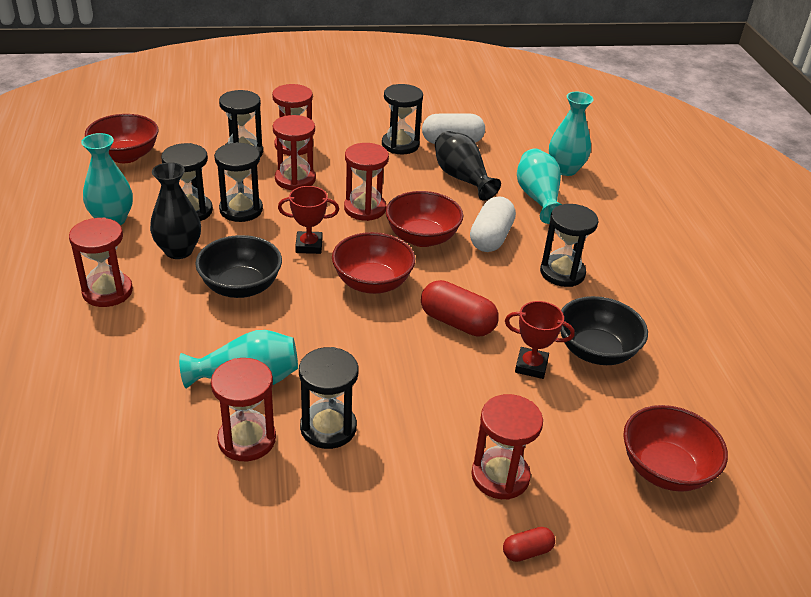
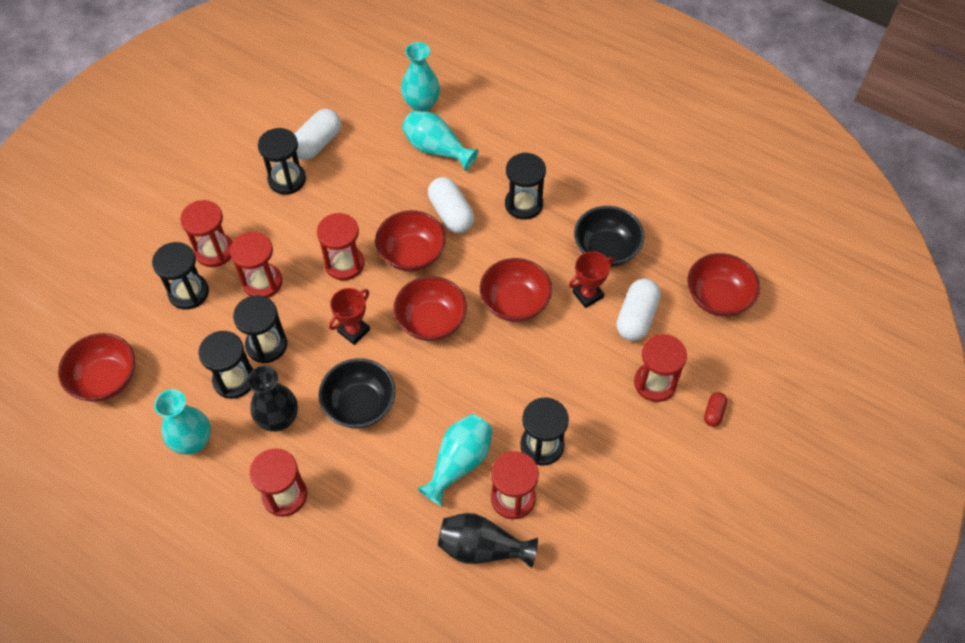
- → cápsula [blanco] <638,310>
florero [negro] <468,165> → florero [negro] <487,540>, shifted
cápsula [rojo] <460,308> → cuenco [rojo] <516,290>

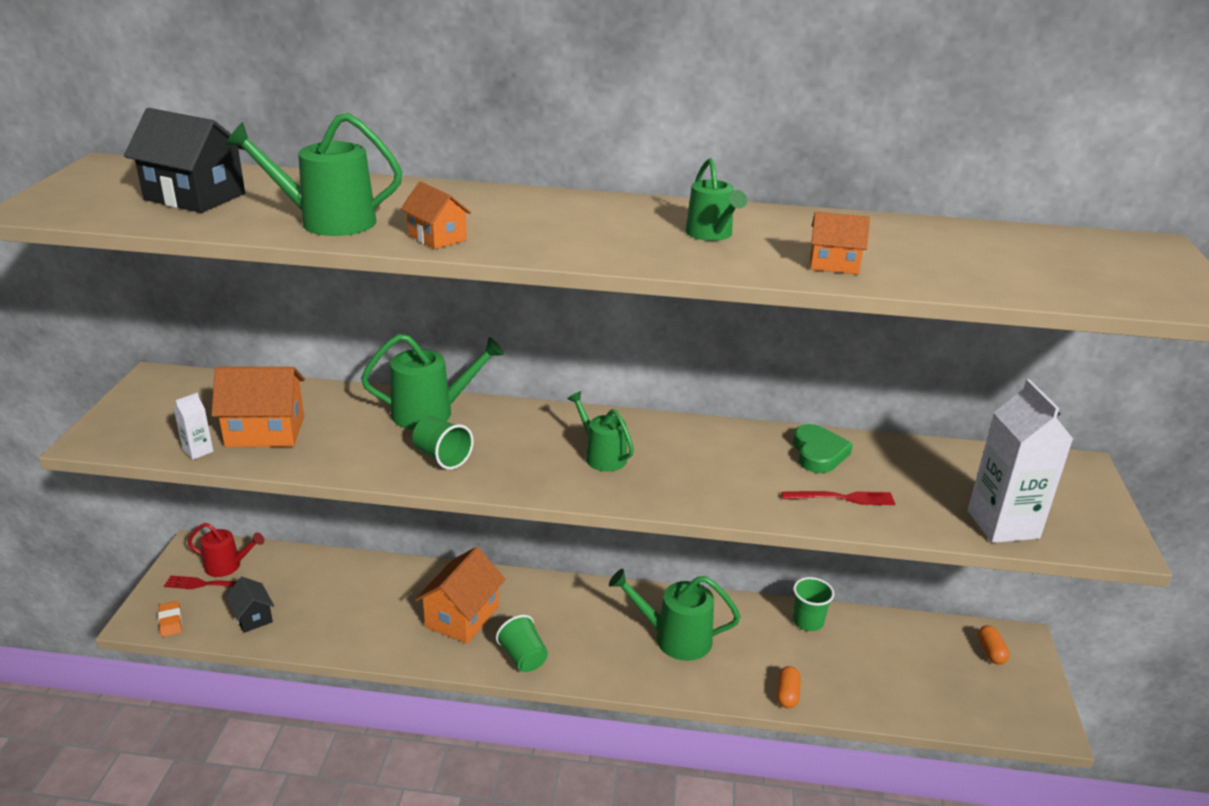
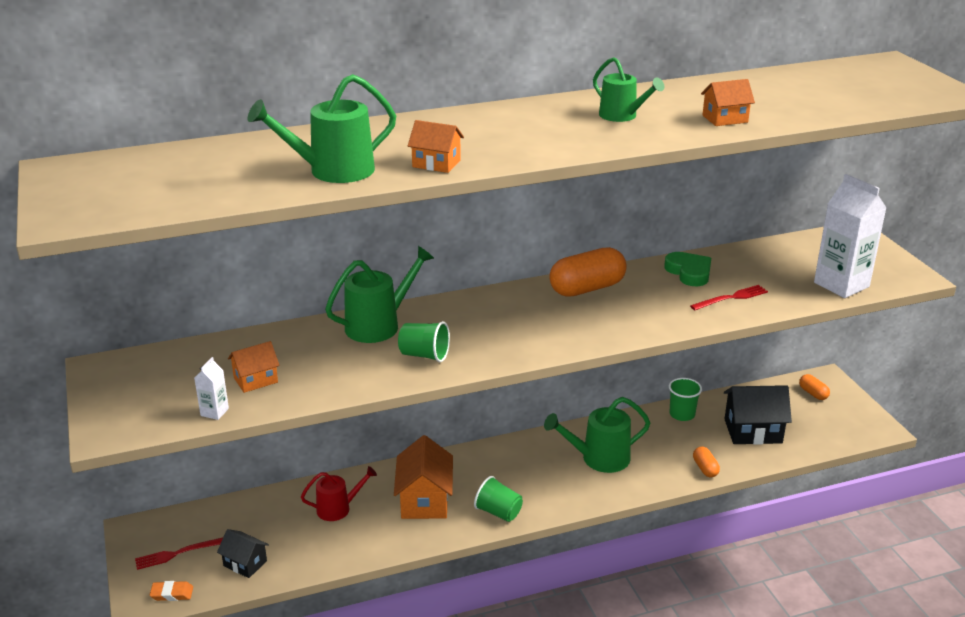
regadera [verde] <600,431> → -
- → cápsula [naranja] <588,272>
casa [negro] <184,160> → casa [negro] <758,415>, shifted
regadera [rojo] <226,550> → regadera [rojo] <339,493>, shifted
goma de borrar [naranja] <170,619> → goma de borrar [naranja] <171,591>, 45 degrees counterclockwise
casa [naranja] <258,407> → casa [naranja] <254,367>, x0.58

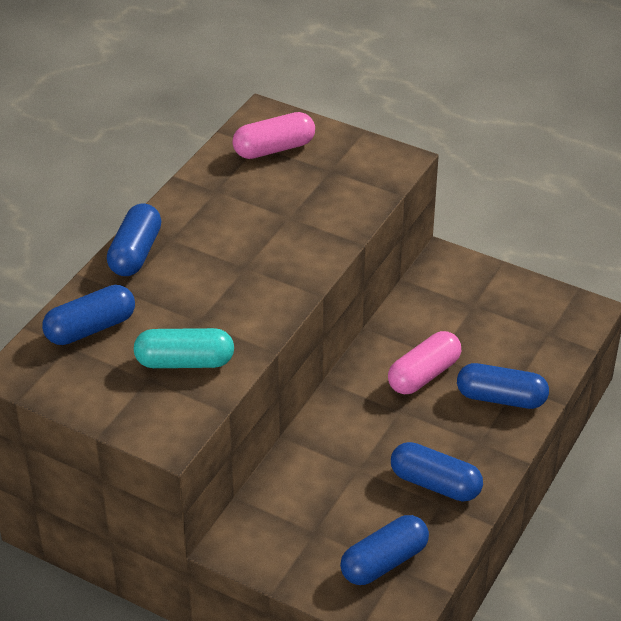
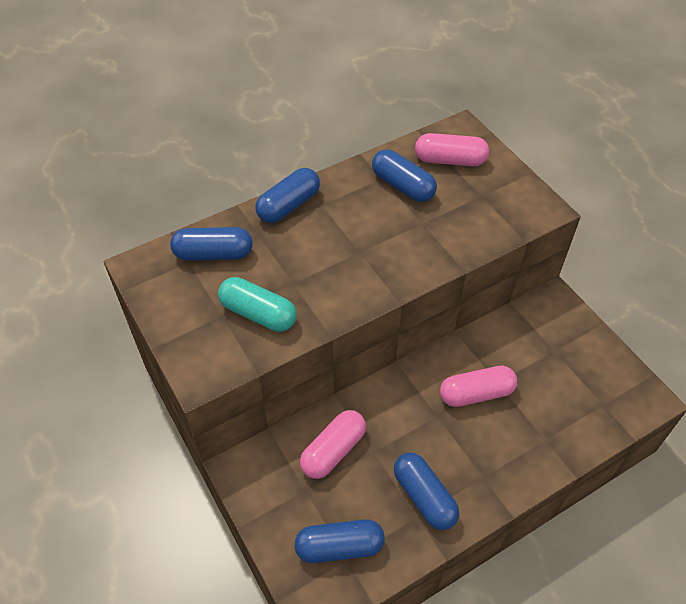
- → cápsula [rosa] <333,444>
cápsula [azul] <503,386> → cápsula [azul] <404,175>, shifted

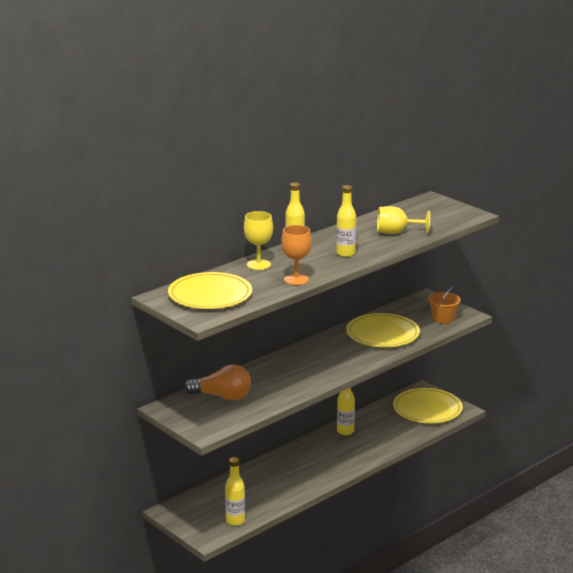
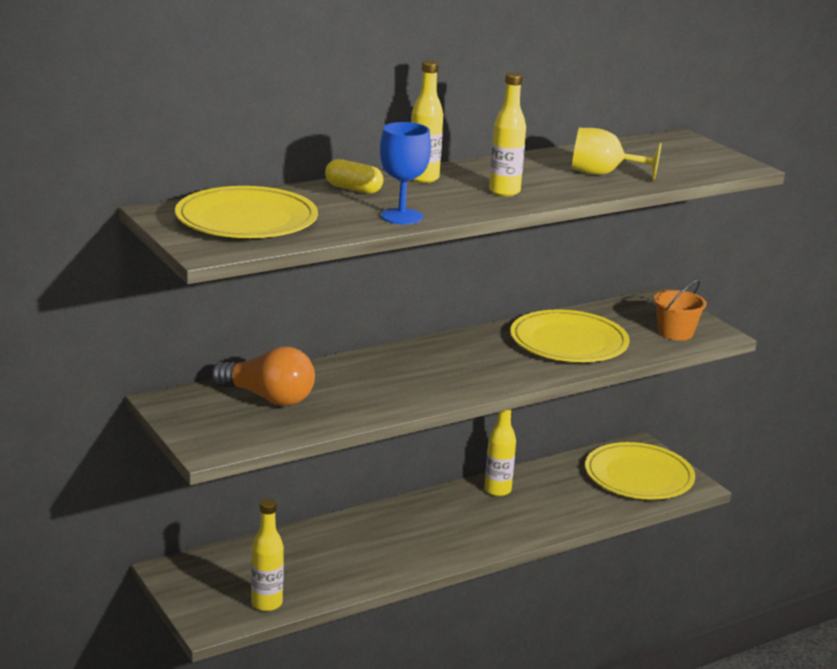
copa [amarillo] <258,240> → cápsula [amarillo] <354,176>
copa [naranja] <296,255> → copa [azul] <405,173>

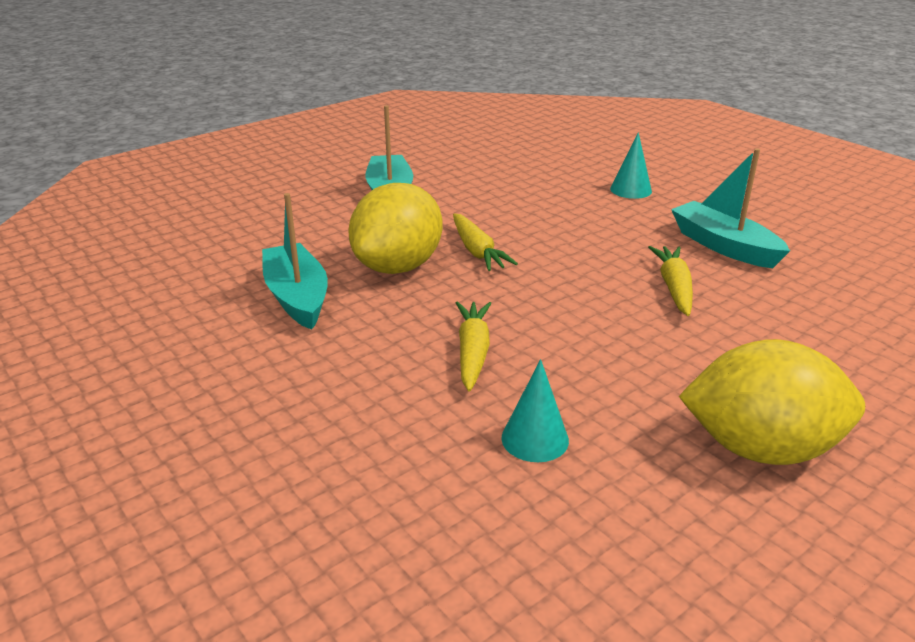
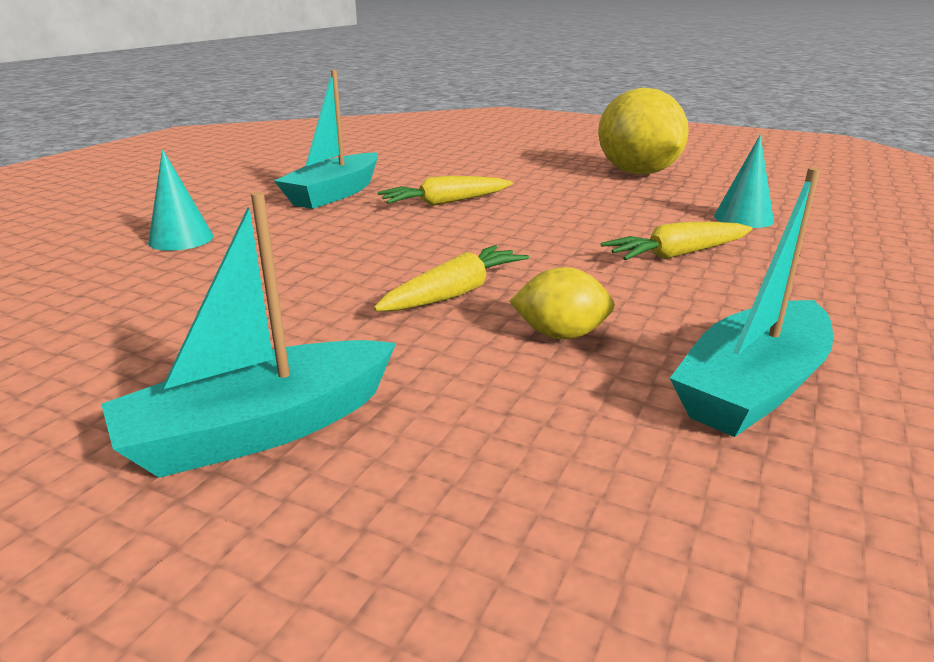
limón [amarillo] <396,228> → limón [amarillo] <562,303>, x0.48

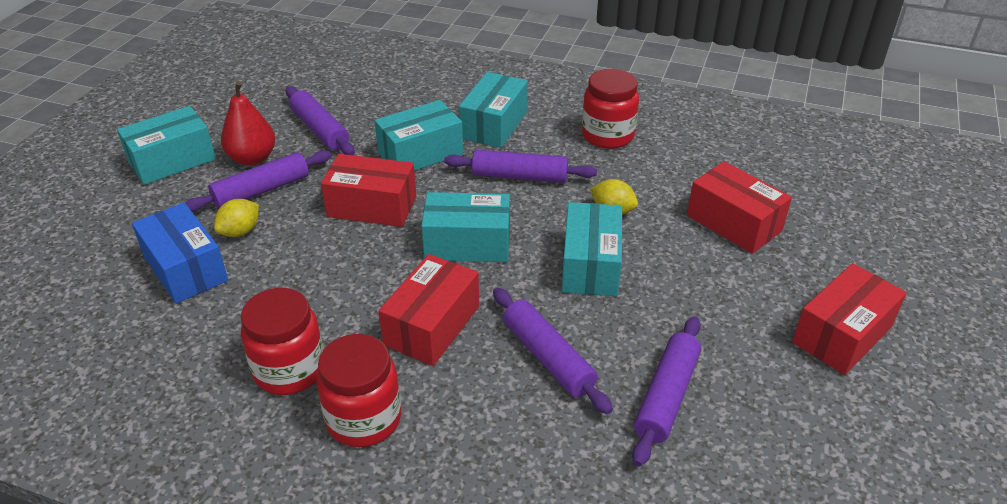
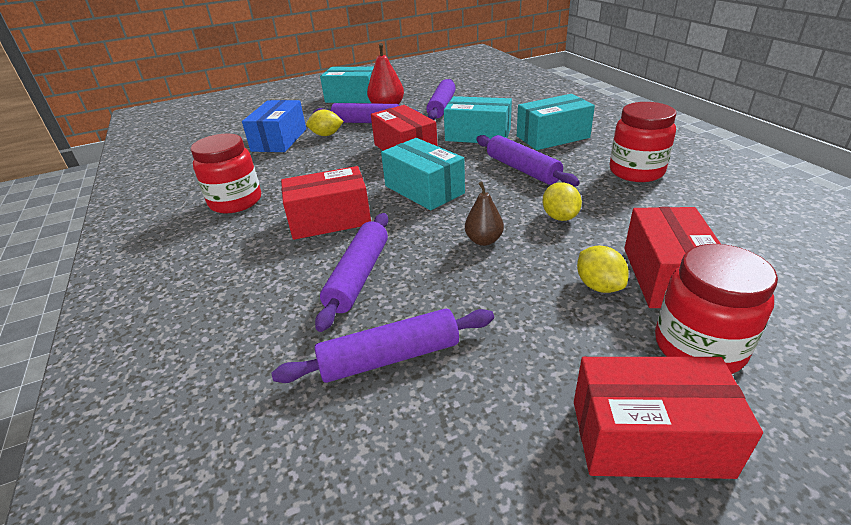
- → limón [amarillo] <603,269>
tarro [rojo] <359,390> → tarro [rojo] <716,309>, shifted
caja [turquesa] <592,249> → pera [marrón] <484,213>

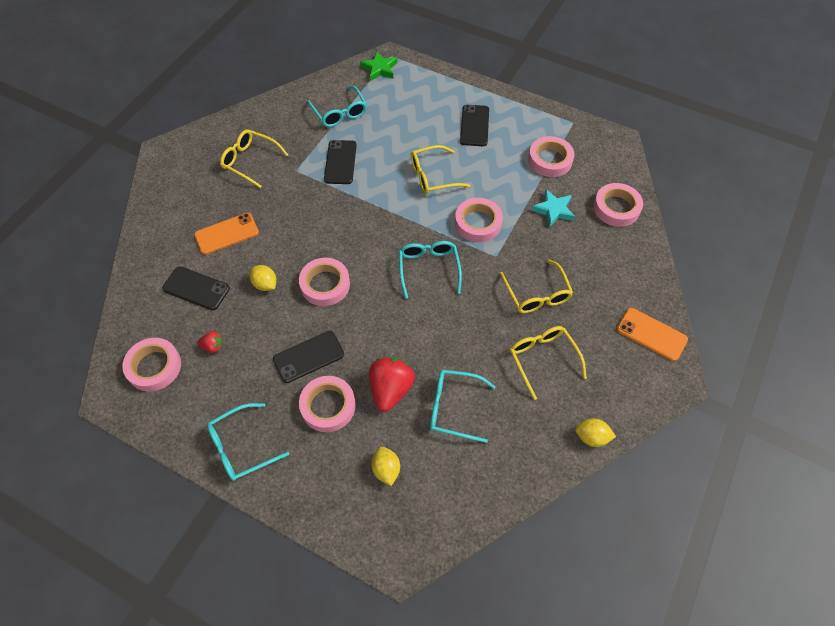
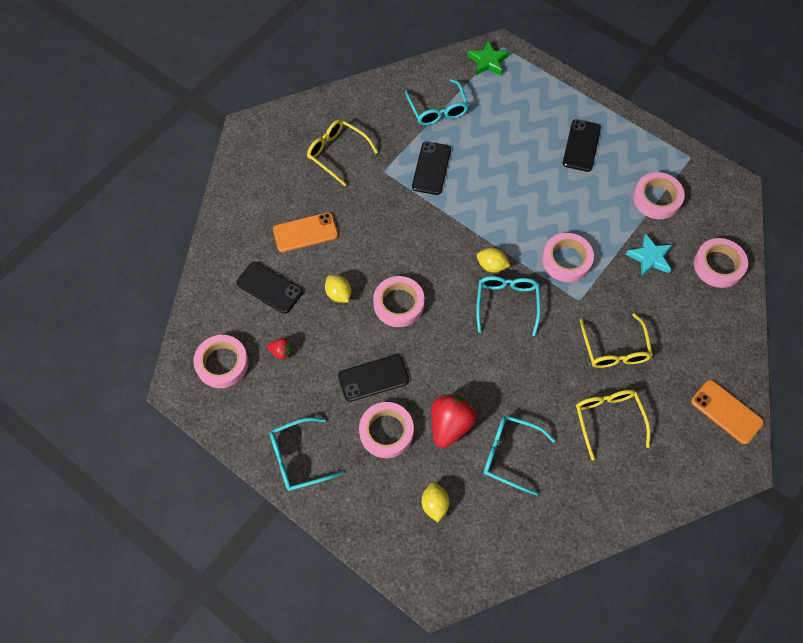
gafas [amarillo] <440,169> → -
limón [amarillo] <595,433> → limón [amarillo] <493,260>, shifted

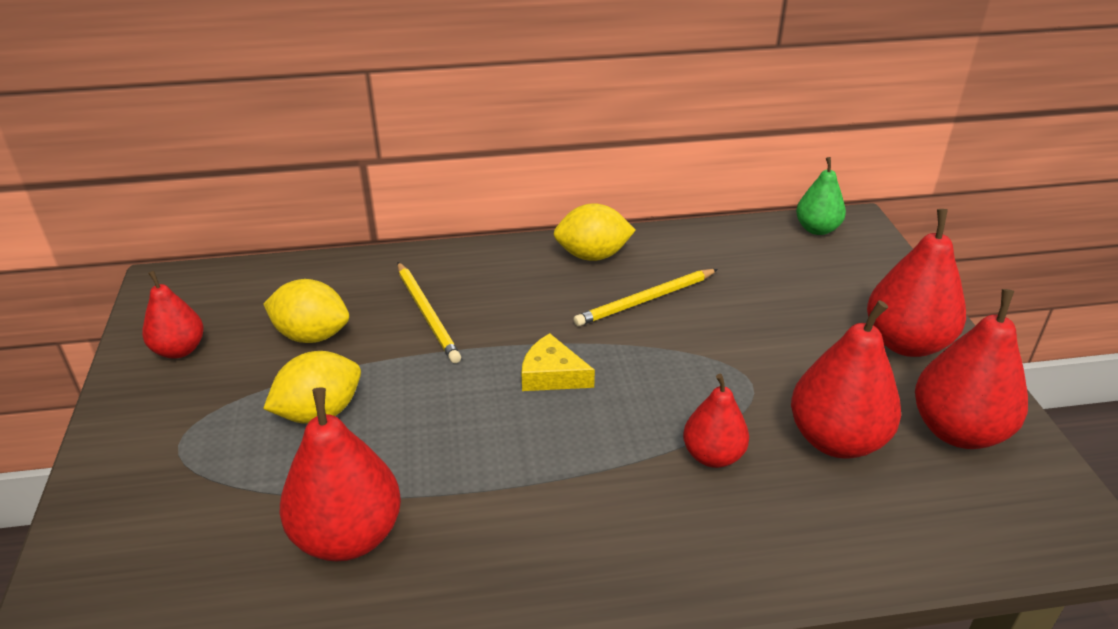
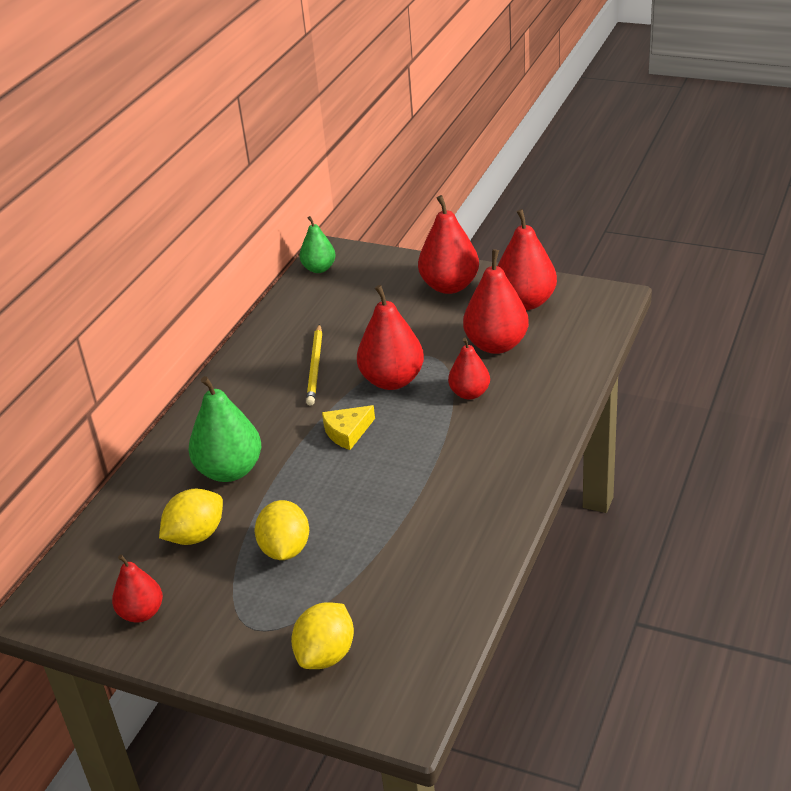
pera [rojo] <340,474> → pera [rojo] <390,337>, shifted
limón [amarillo] <595,232> → limón [amarillo] <322,635>, shifted
lápiz [amarillo] <429,312> → pera [verde] <225,429>

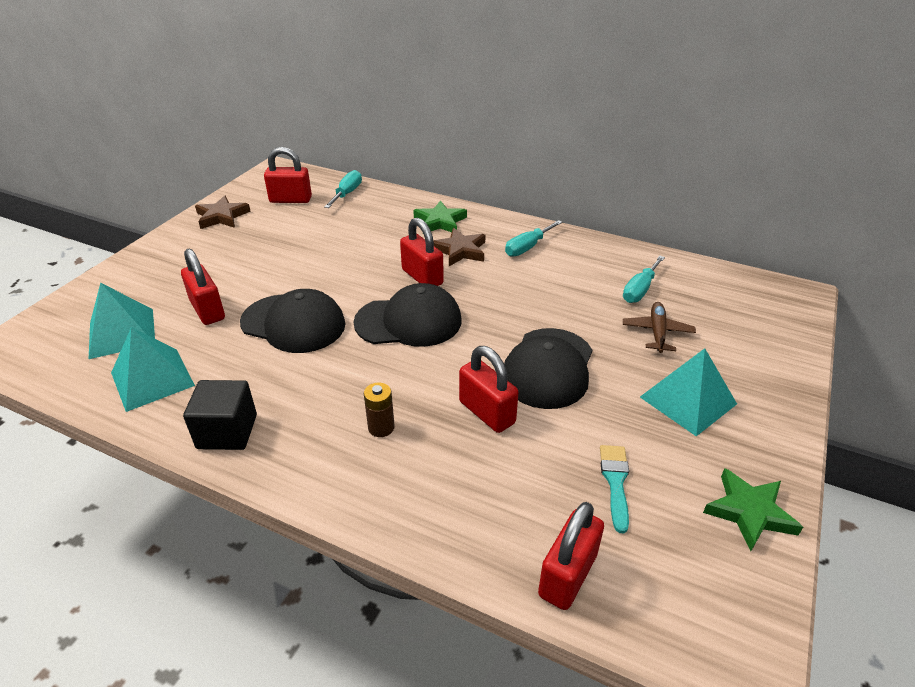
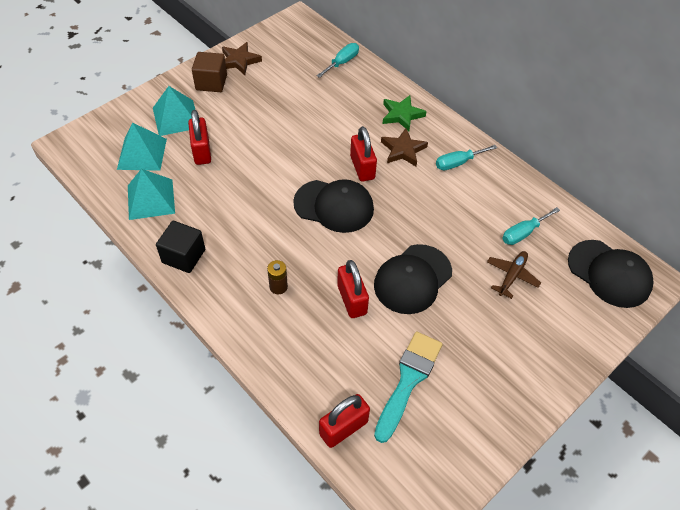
candado [rojo] <288,175> → -
estrella [verde] <753,509> → -
- → cubo [marrón] <209,72>
gorra [negro] <292,321> → gorra [negro] <610,274>, shifted
pirámide [turquesa] <688,392> → pirámide [turquesa] <174,111>, shifted
pincel [turquesa] <614,489> → pincel [turquesa] <408,387>, x1.73

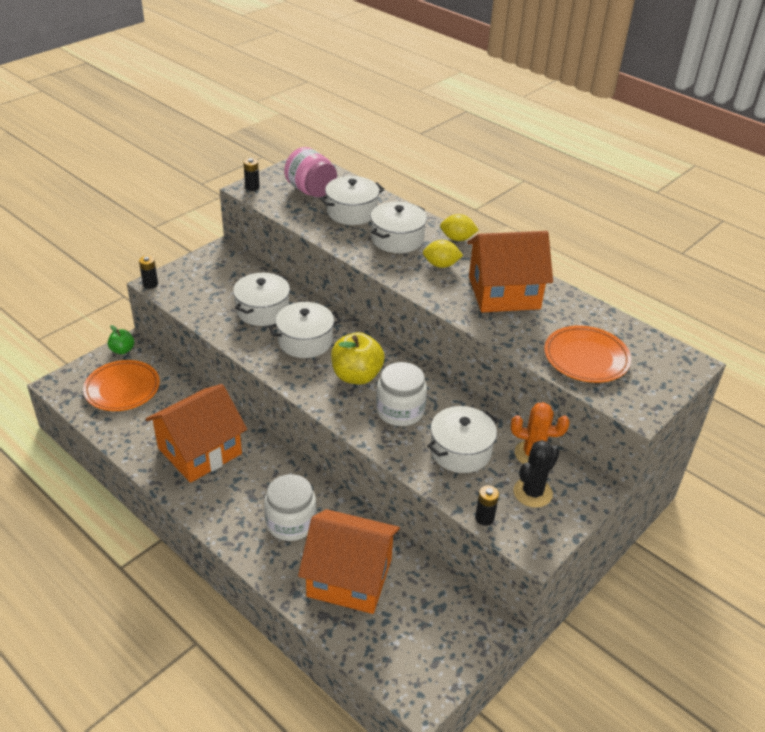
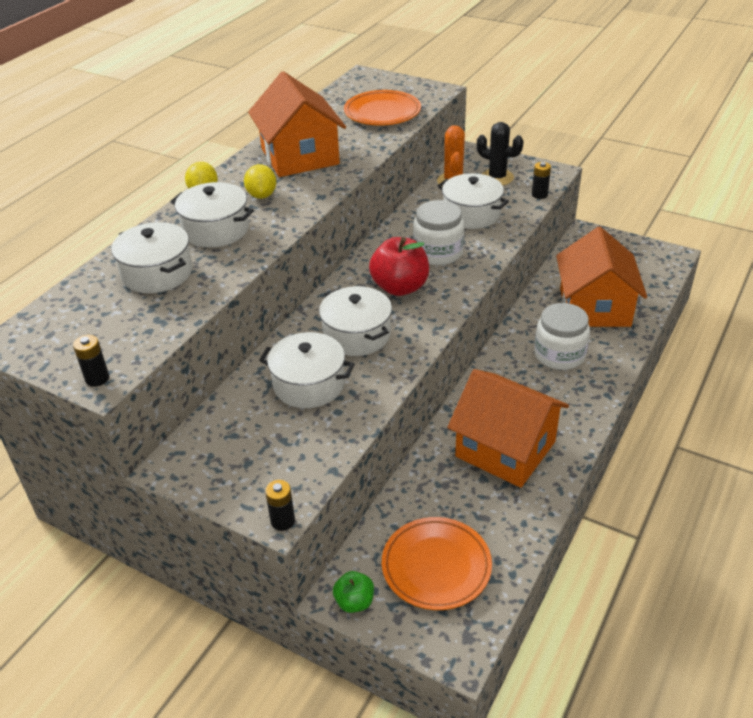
tarro [rosa] <310,172> → -
manzana [amarillo] <358,358> → manzana [rojo] <399,266>

